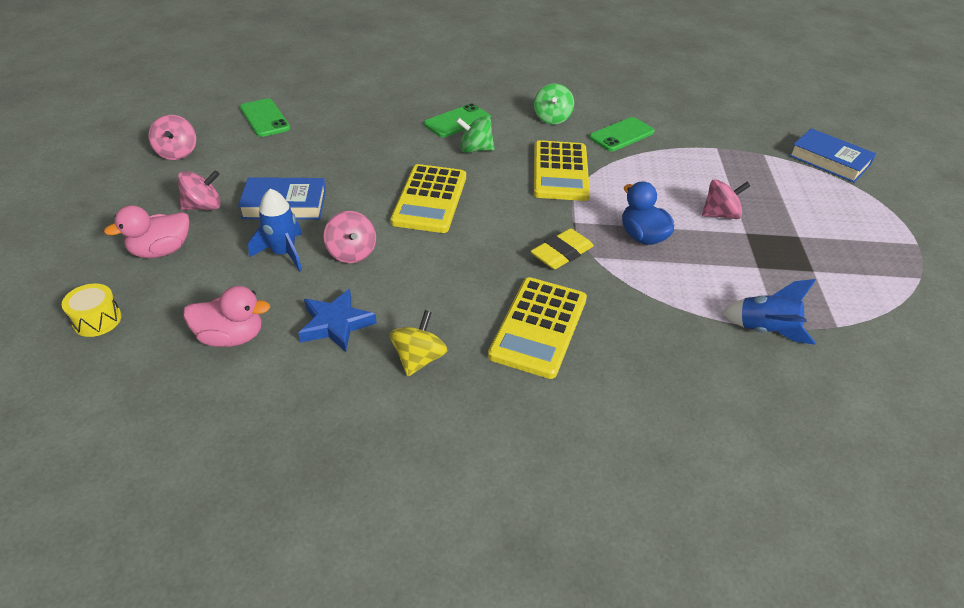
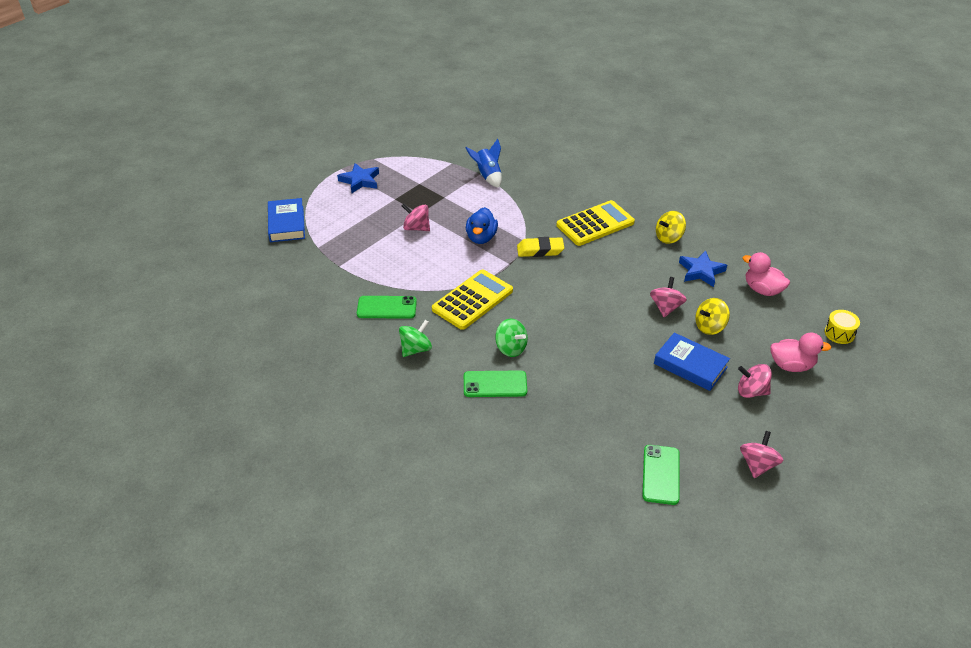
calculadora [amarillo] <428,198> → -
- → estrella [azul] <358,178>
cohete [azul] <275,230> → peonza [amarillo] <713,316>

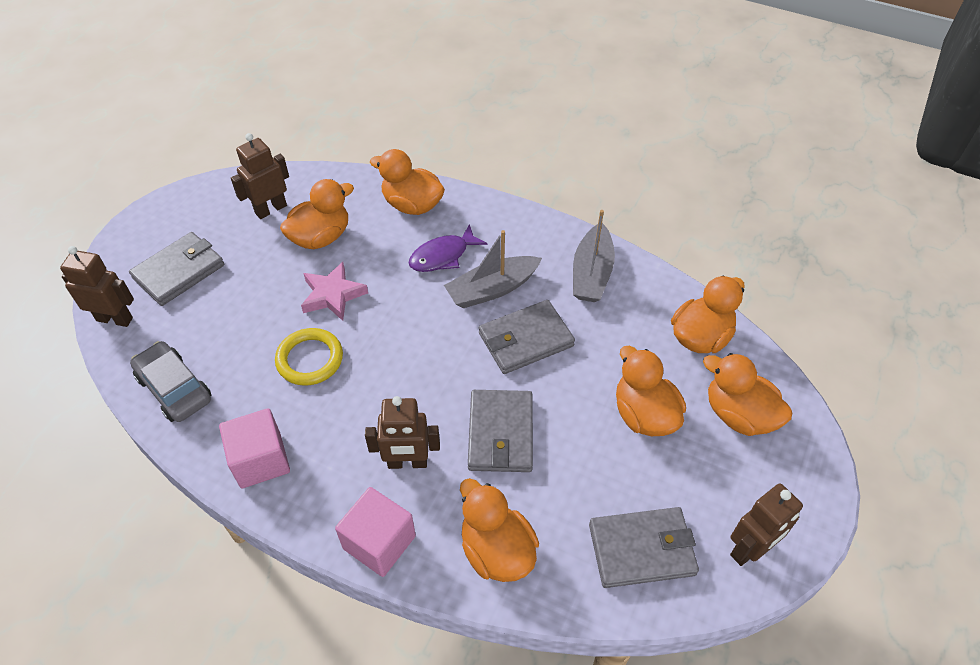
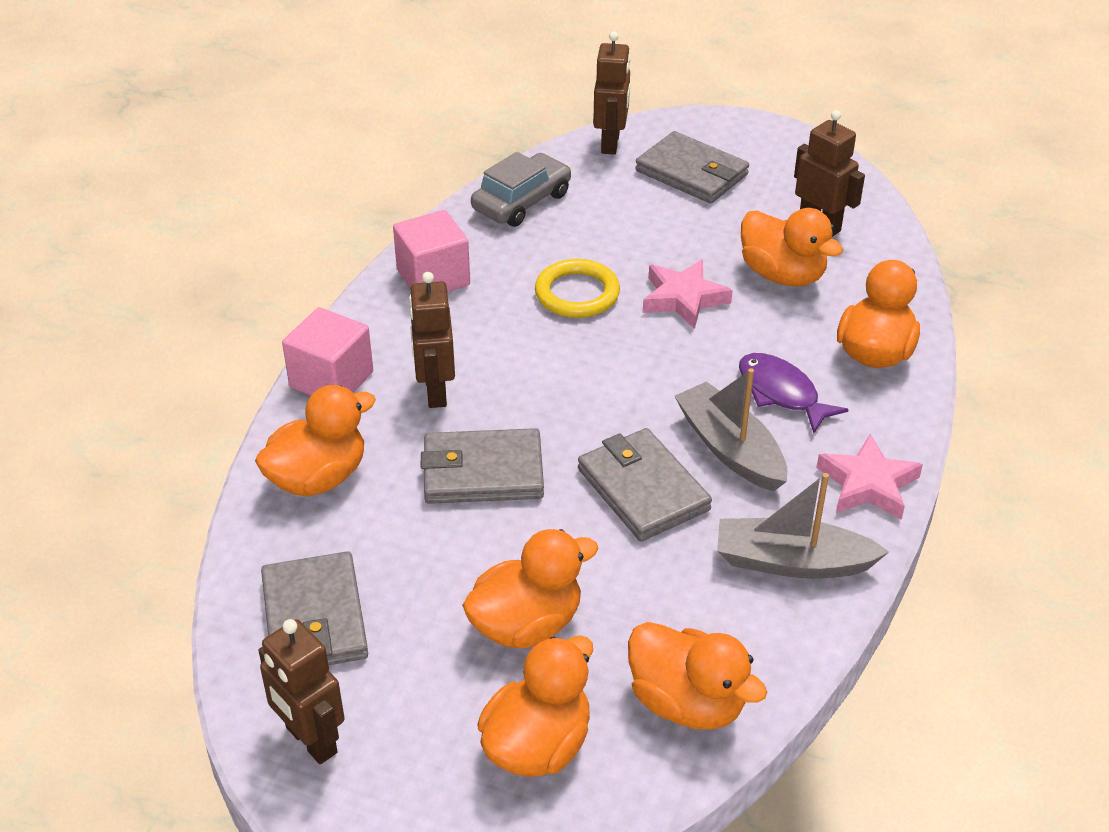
- → estrella [rosa] <870,477>

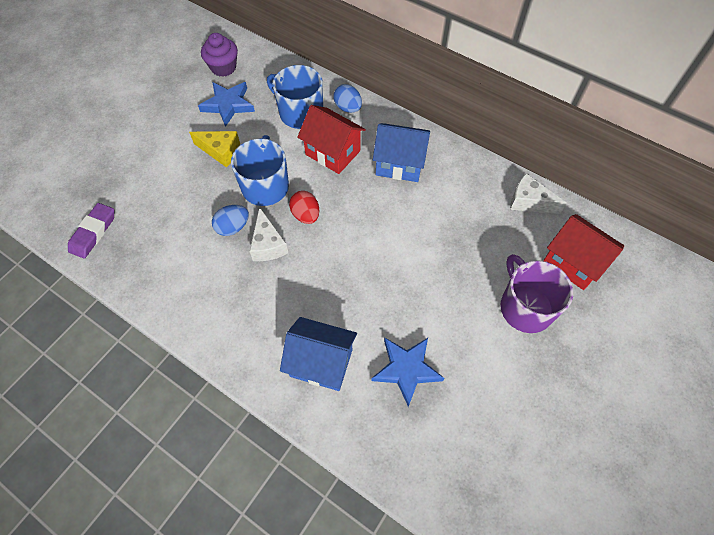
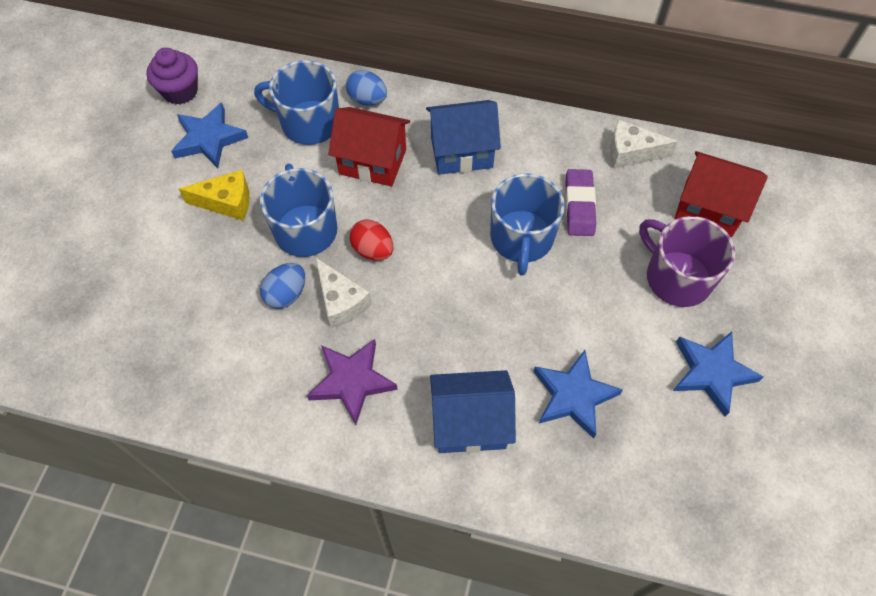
- → estrella [morado] <352,382>
- → taza [azul] <527,224>
- → estrella [azul] <718,374>
goma de borrar [morado] <91,231> → goma de borrar [morado] <580,202>, shifted

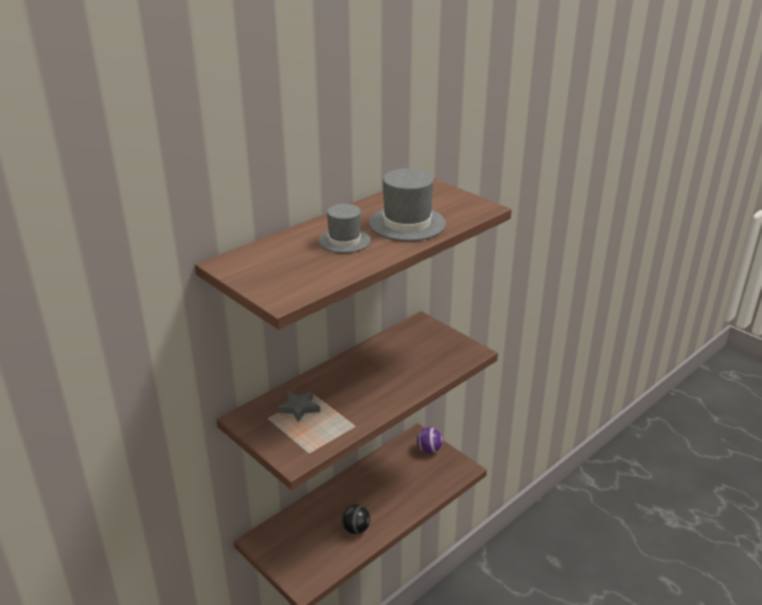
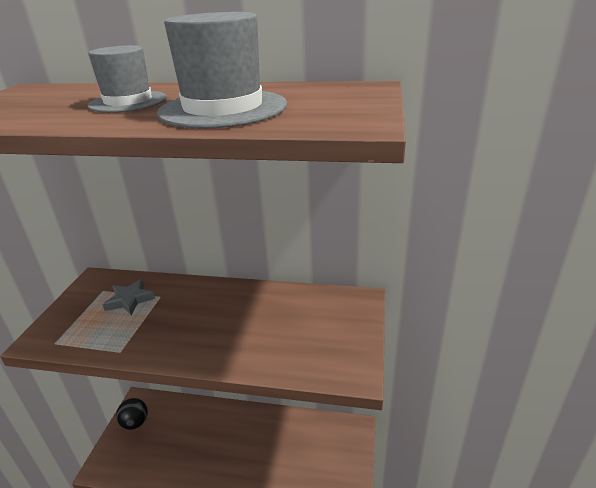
pelota [morado] <430,440> → -
pelota [negro] <355,519> → pelota [negro] <132,414>, shifted

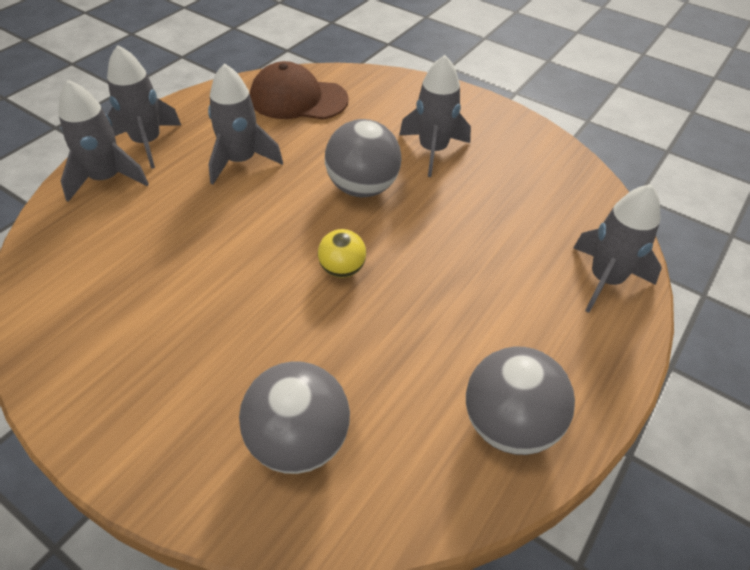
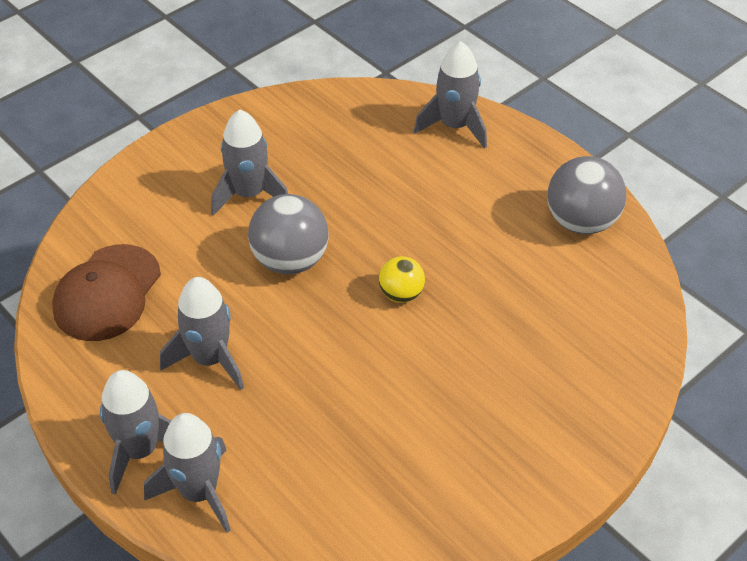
pelota [gris] <294,417> → -

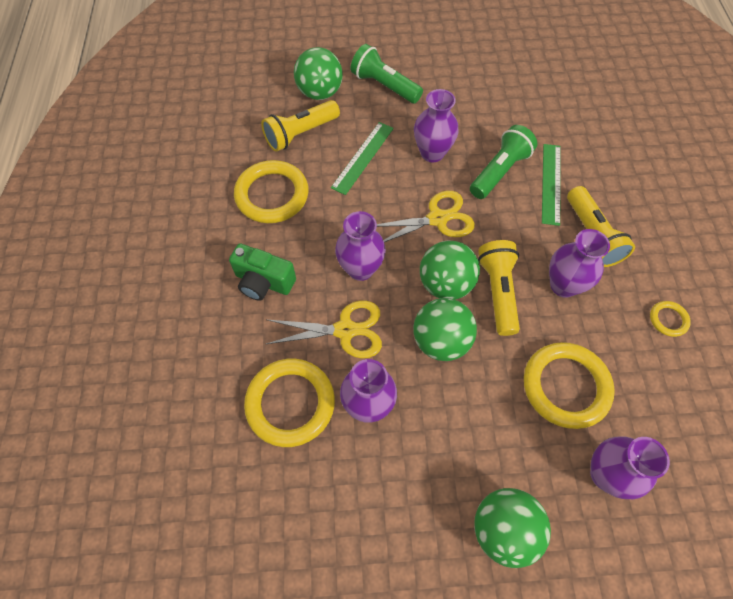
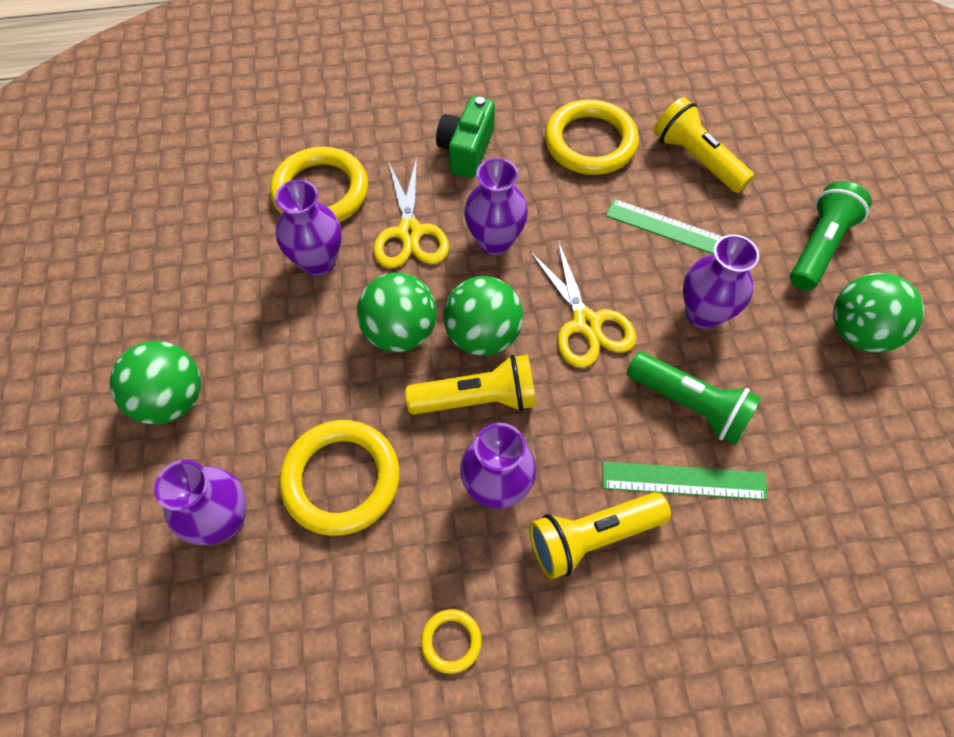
pelota [verde] <318,73> → pelota [verde] <878,313>, shifted

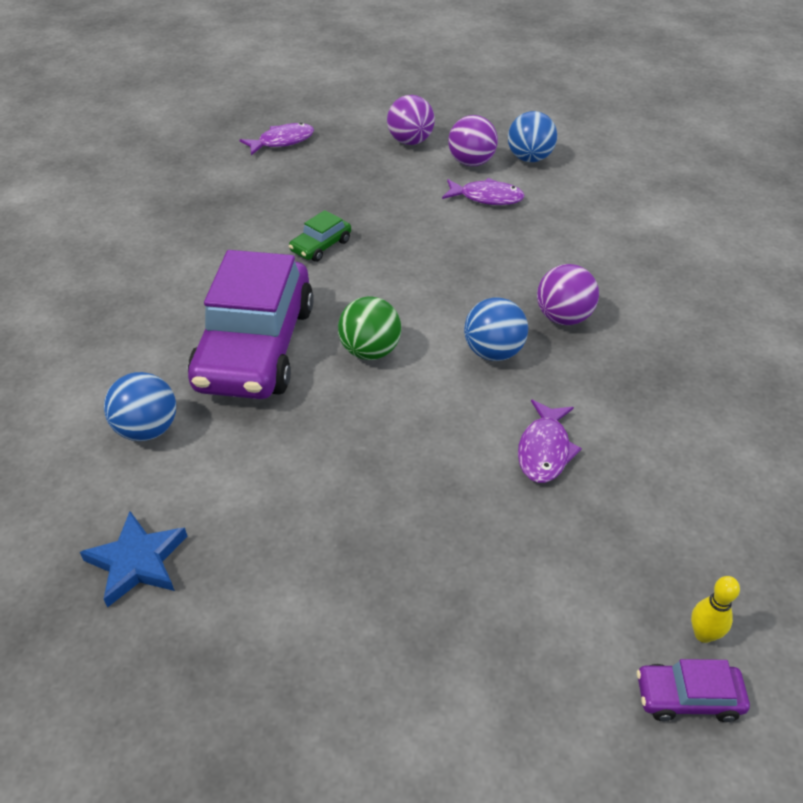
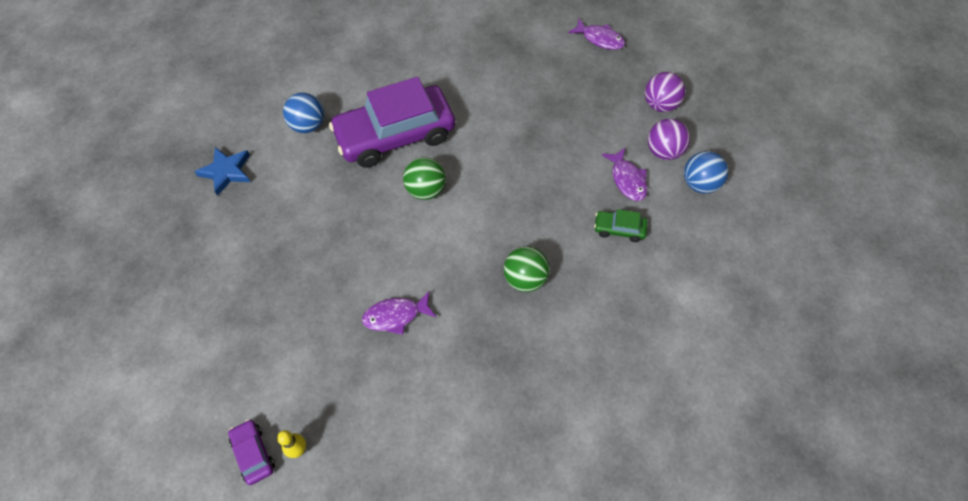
pelota [azul] <496,329> → -
coche [verde] <320,236> → coche [verde] <621,225>, shifted
pelota [morado] <568,294> → pelota [verde] <527,269>

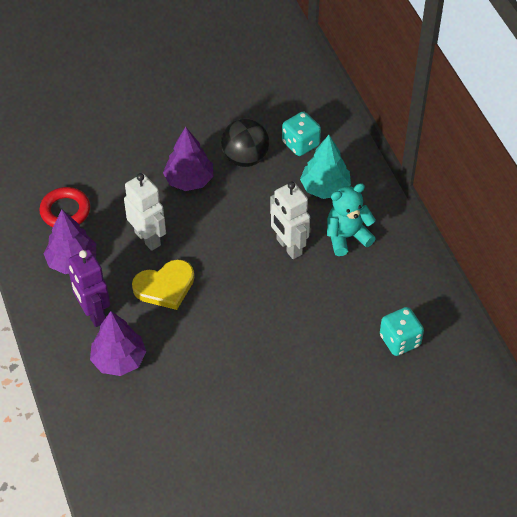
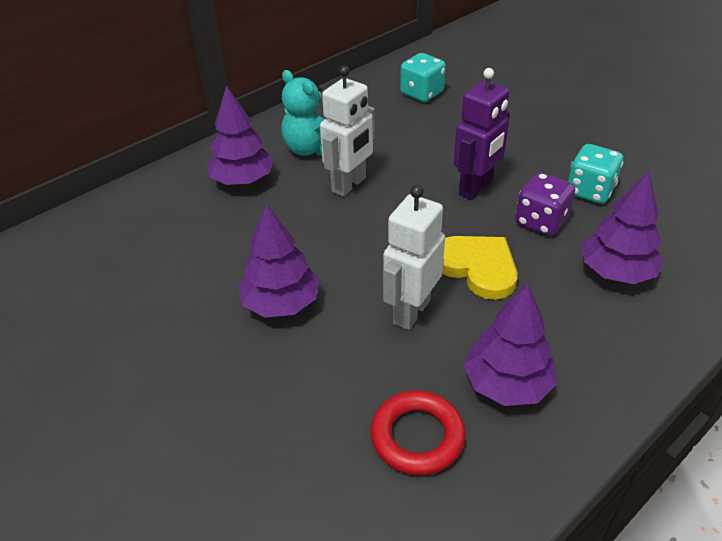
pelota [negro] <245,142> → -
- → dado [morado] <545,204>
robot [morado] <89,288> → robot [morado] <482,134>, shifted
dado [turquesa] <301,134> → dado [turquesa] <595,174>, shifted
árbol [turquesa] <325,167> → árbol [morado] <240,135>

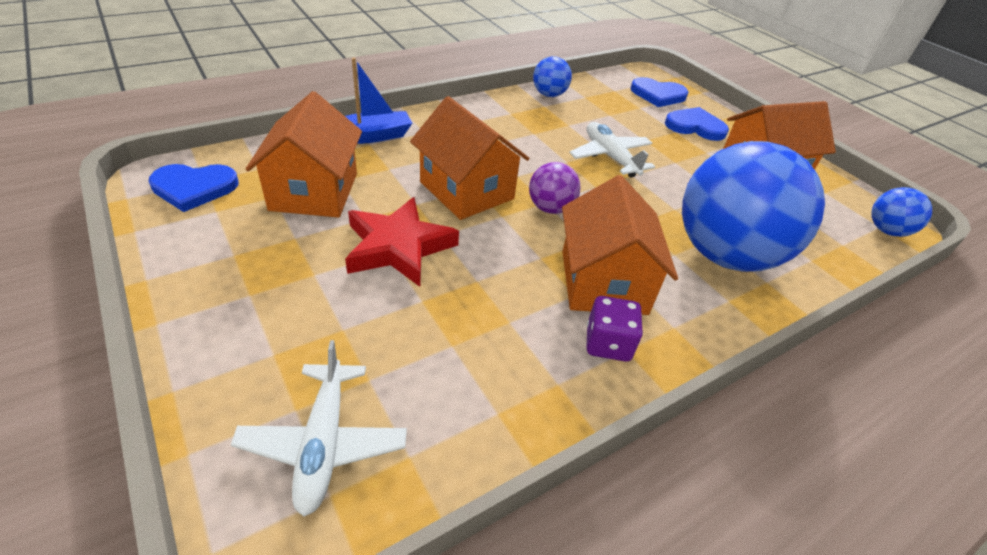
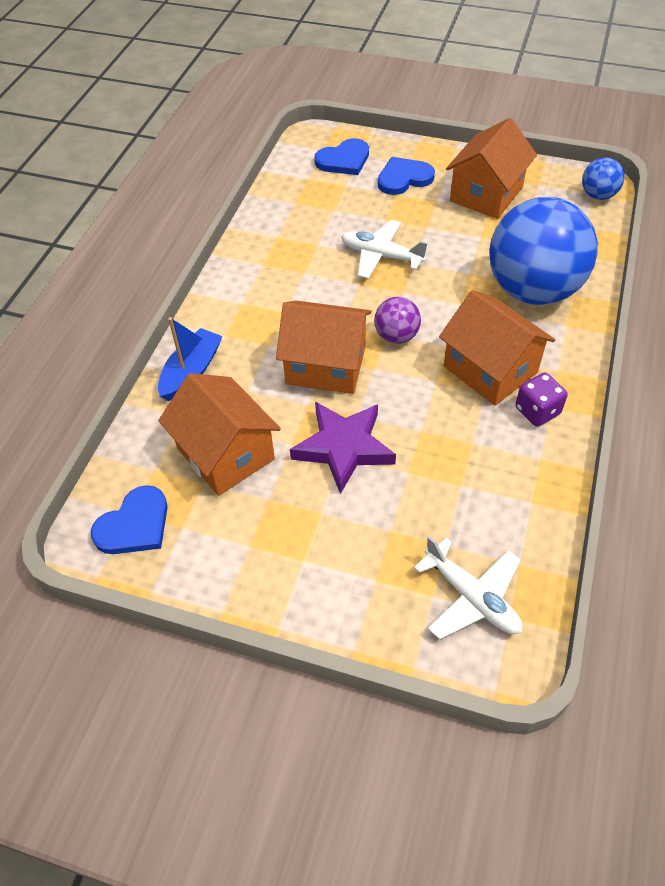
pelota [azul] <552,76> → -
estrella [rojo] <402,242> → estrella [morado] <343,448>

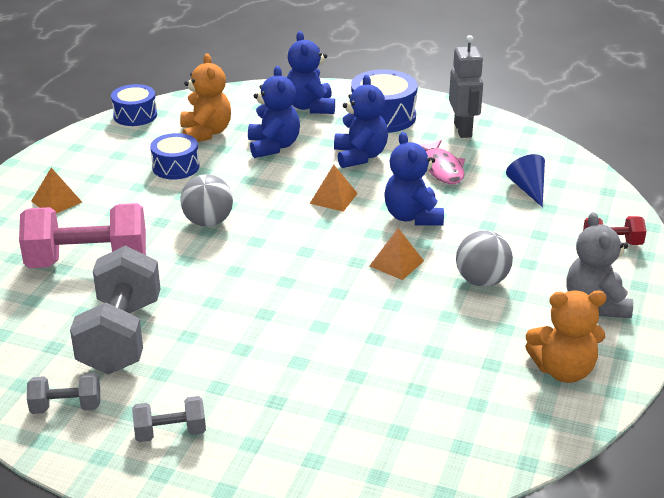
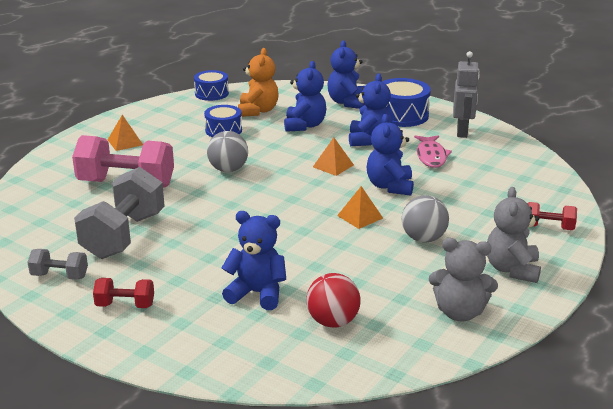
cono [azul] <525,180> → -
- → osito [azul] <254,260>
- → pelota [rojo] <333,300>
mancuerna [gris] <169,419> → mancuerna [rojo] <123,293>
osito [naranja] <566,336> → osito [gris] <463,279>

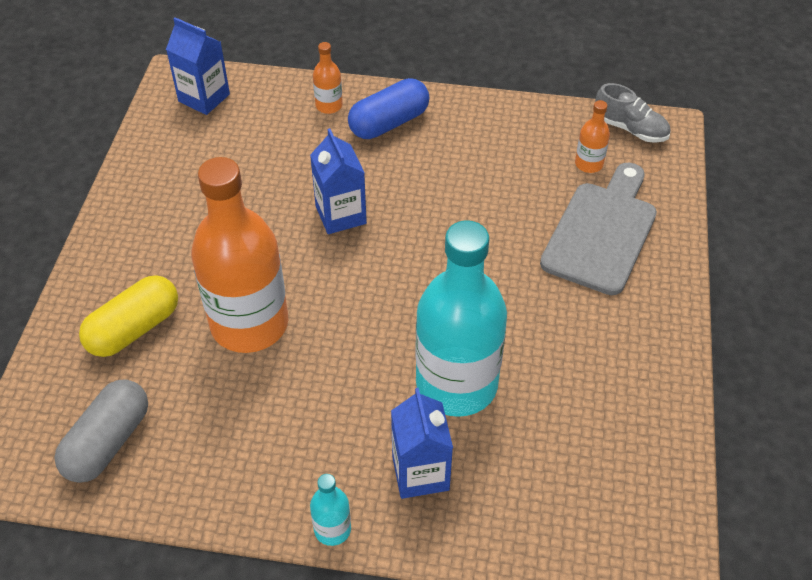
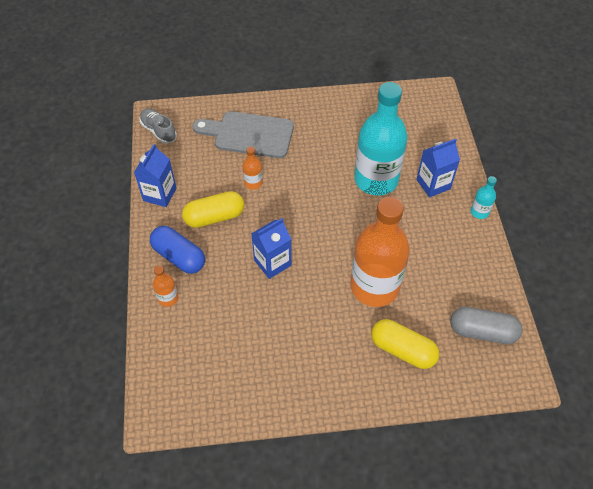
- → cápsula [amarillo] <213,209>
cartón de leche [azul] <198,66> → cartón de leche [azul] <155,175>, shifted
botella [naranja] <592,136> → botella [naranja] <253,167>, shifted
zapato [gris] <632,113> → zapato [gris] <158,126>, 60 degrees counterclockwise

